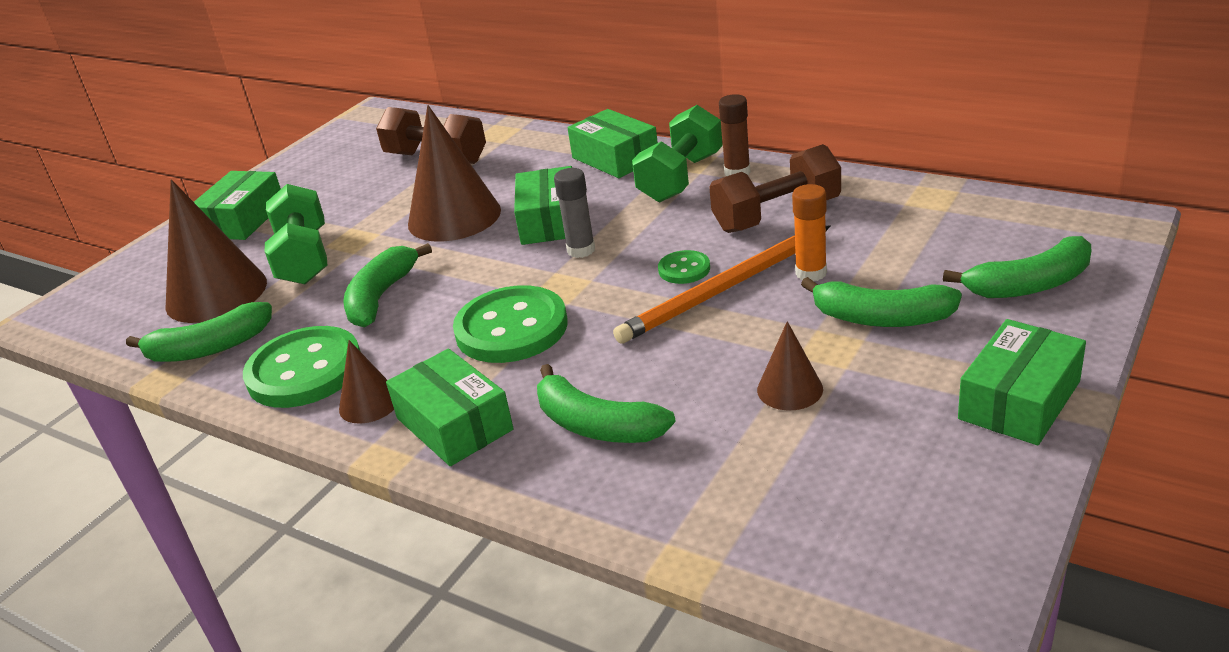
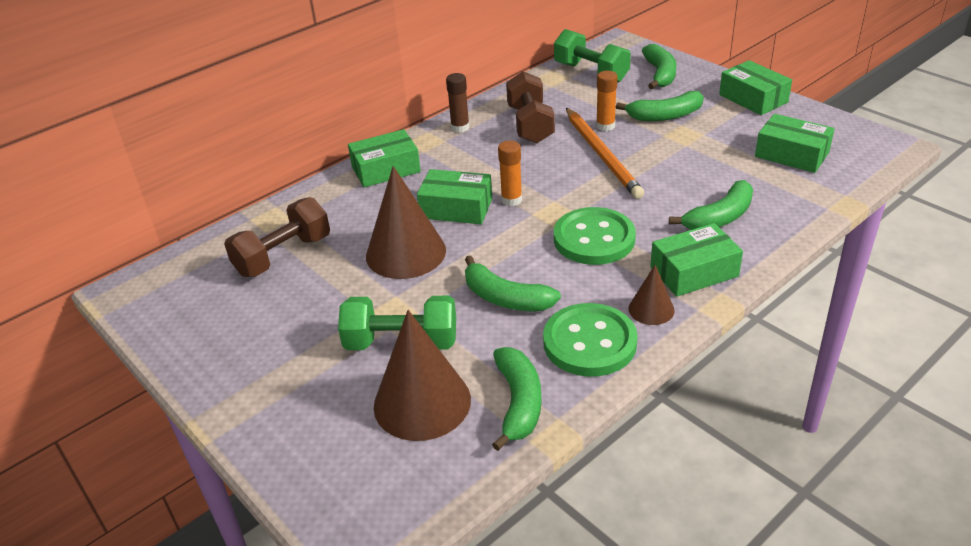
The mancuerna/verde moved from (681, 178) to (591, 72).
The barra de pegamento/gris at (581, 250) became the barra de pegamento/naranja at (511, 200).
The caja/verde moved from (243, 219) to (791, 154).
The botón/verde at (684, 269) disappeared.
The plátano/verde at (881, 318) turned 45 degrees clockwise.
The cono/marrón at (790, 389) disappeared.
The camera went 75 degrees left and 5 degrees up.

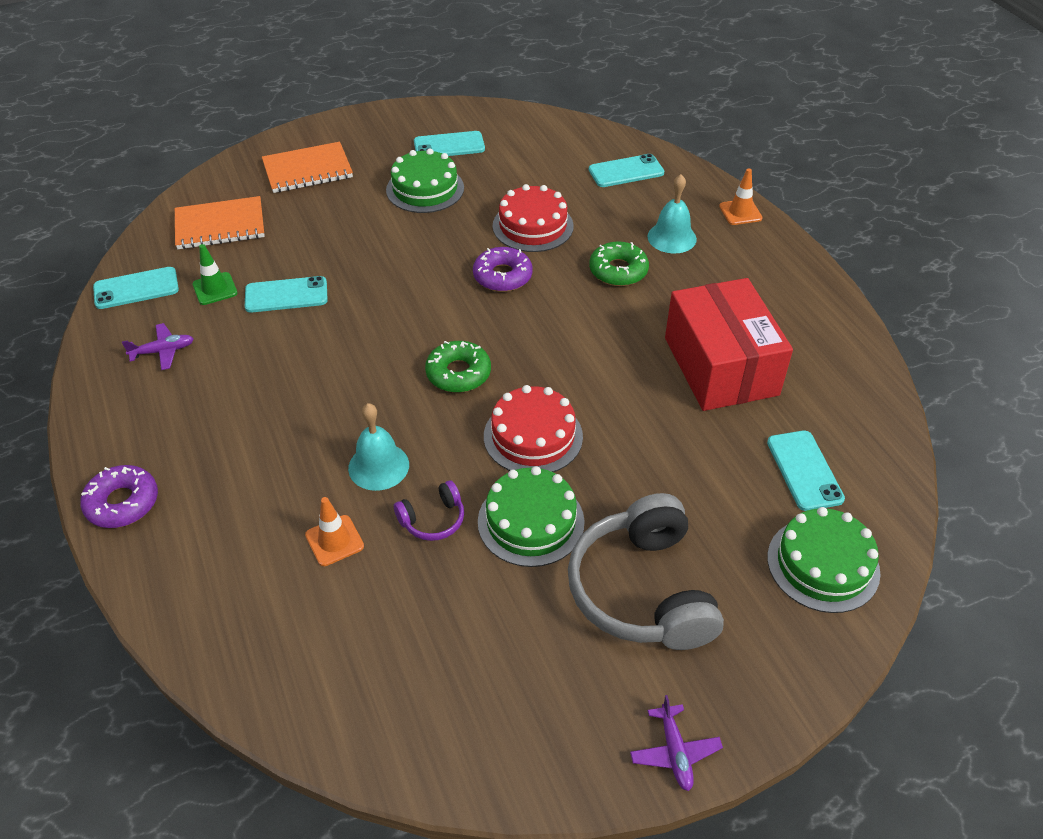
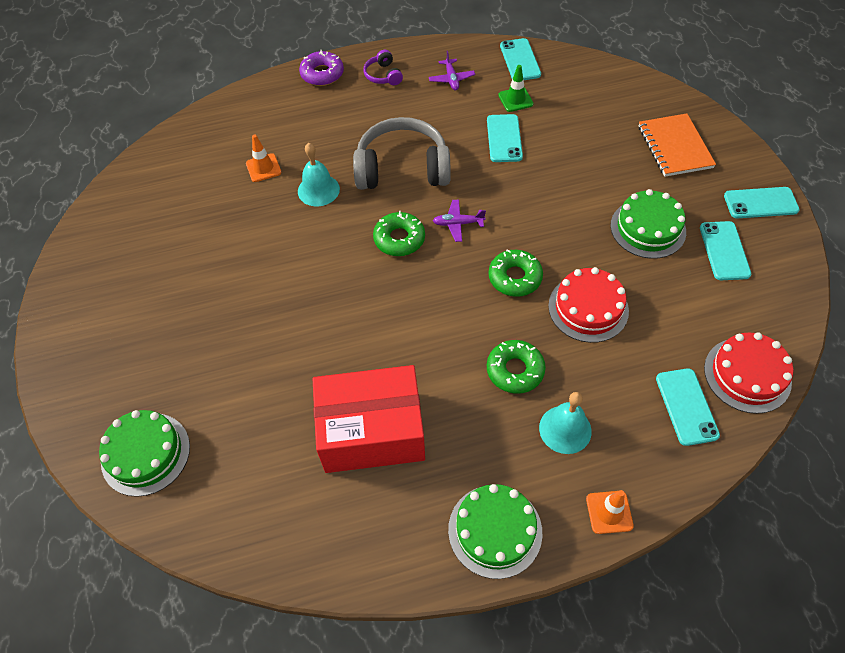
The cuaderno/naranja at (220, 226) disappeared.
The rosquilla/morado at (502, 276) became the rosquilla/verde at (515, 277).
The tarta/rojo moved from (533, 436) to (747, 375).
The móvil/turquesa moved from (804, 470) to (760, 203).
The tarta/verde moved from (531, 521) to (495, 530).
The auriculares/morado moved from (433, 519) to (383, 75).
The auriculares/gris moved from (642, 590) to (402, 168).
The avión/morado moved from (674, 752) to (458, 223).
The camera went 100 degrees right and 10 degrees up.

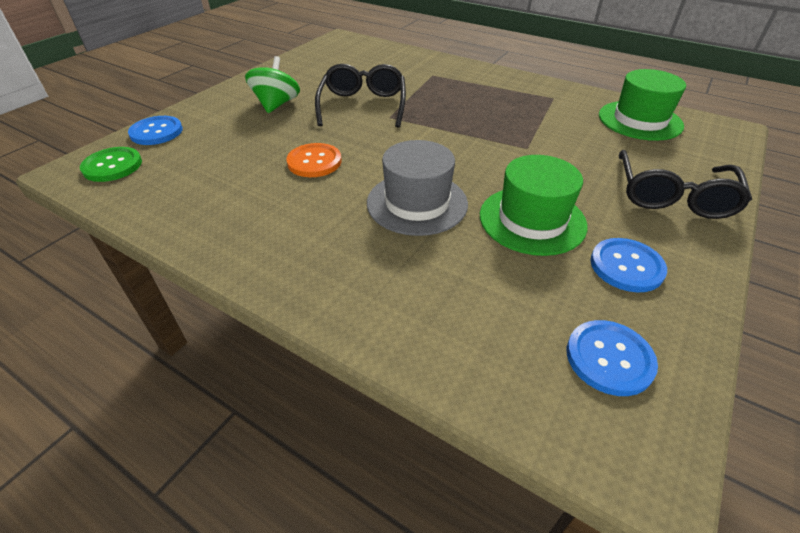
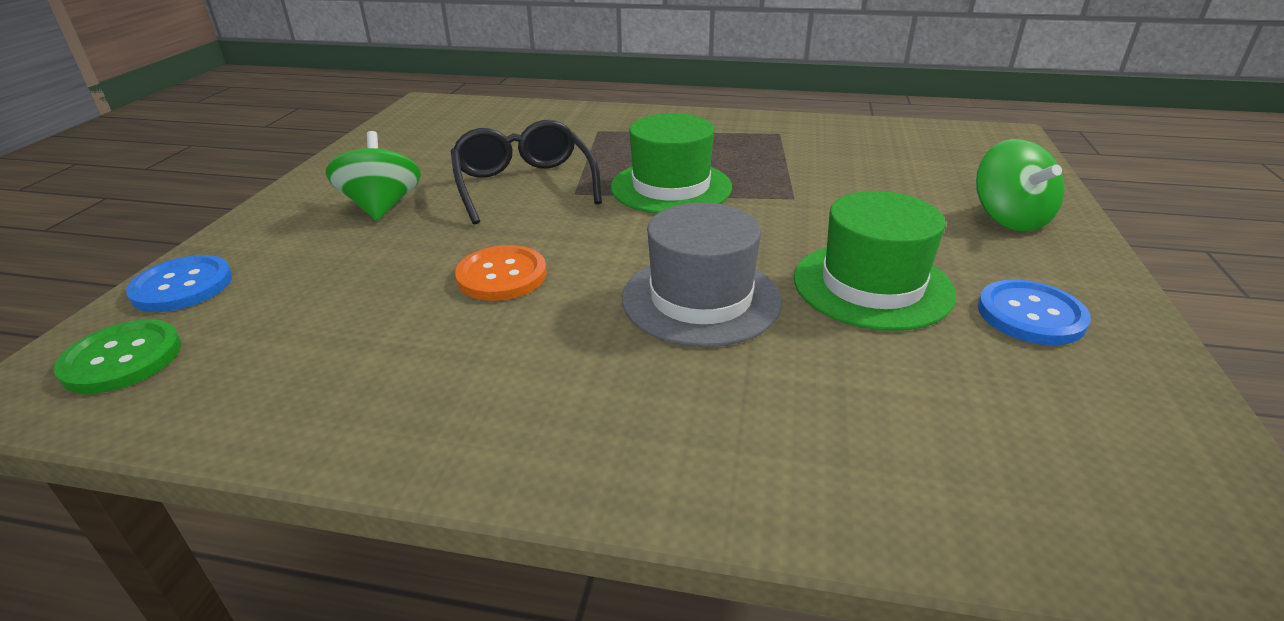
The sombrero/verde moved from (640, 120) to (671, 187).
The gafas/negro at (672, 195) was replaced by the peonza/verde at (1009, 218).
The botón/azul at (609, 358) disappeared.
The camera went 20 degrees left and 10 degrees down.

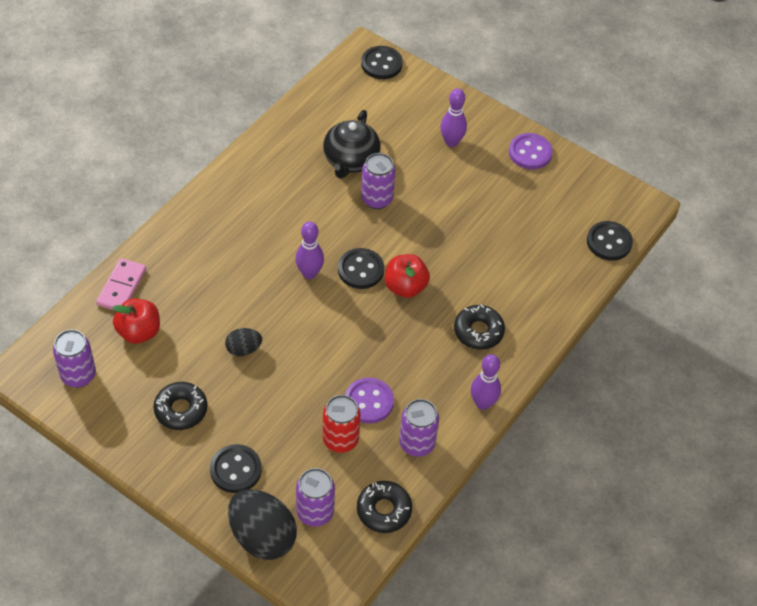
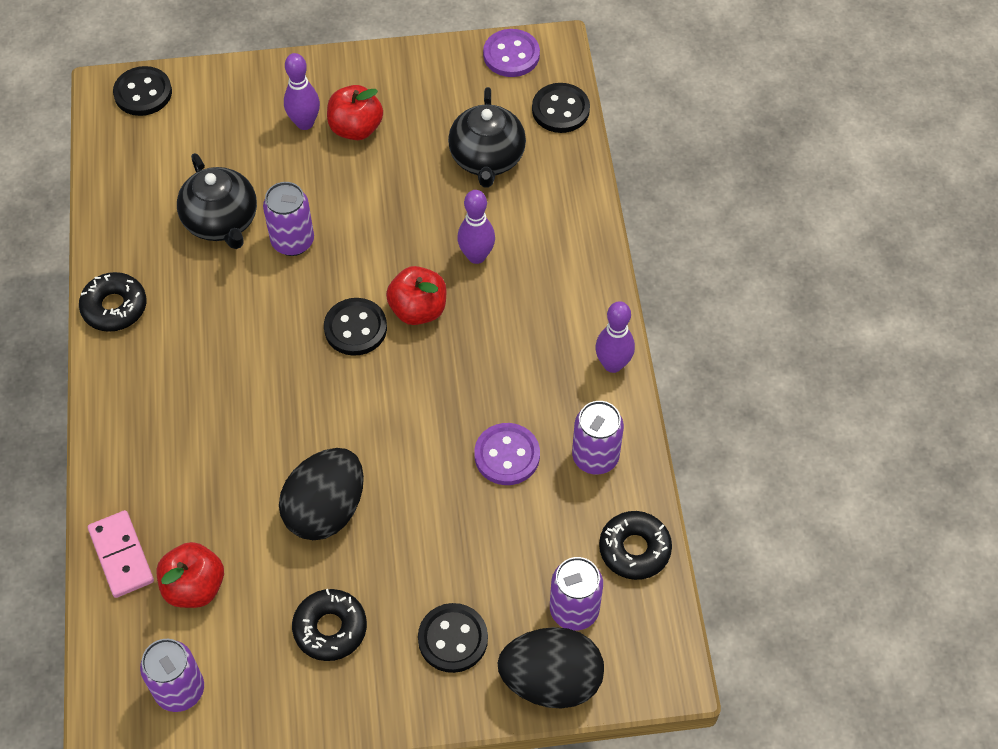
The botón/morado moved from (530, 153) to (511, 55).
The bolo/morado moved from (309, 273) to (476, 256).
The rosquilla/negro moved from (478, 331) to (114, 307).
The huevo/negro at (243, 349) changed to 1.93 times the size.
The lata/rojo at (340, 440) disappeared.
The manzana/rojo at (356, 128) appeared.
The tetera/negro at (487, 159) appeared.
The camera went 40 degrees left and 5 degrees up.

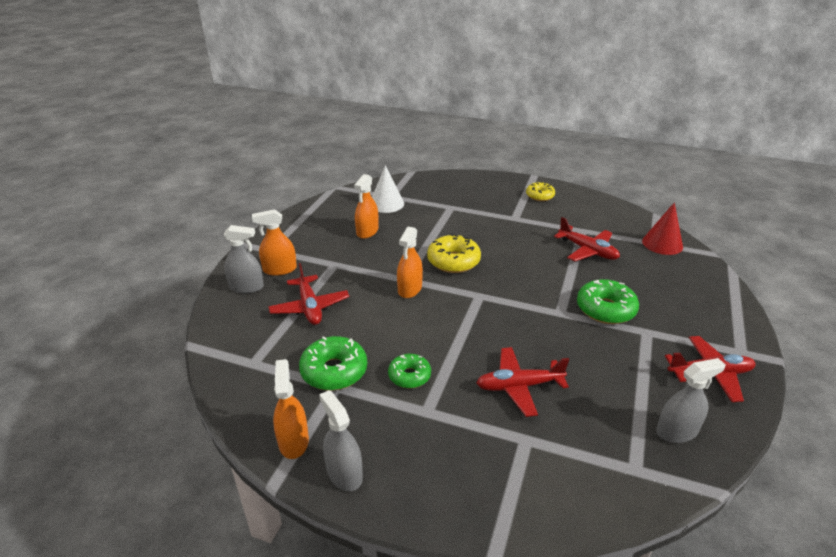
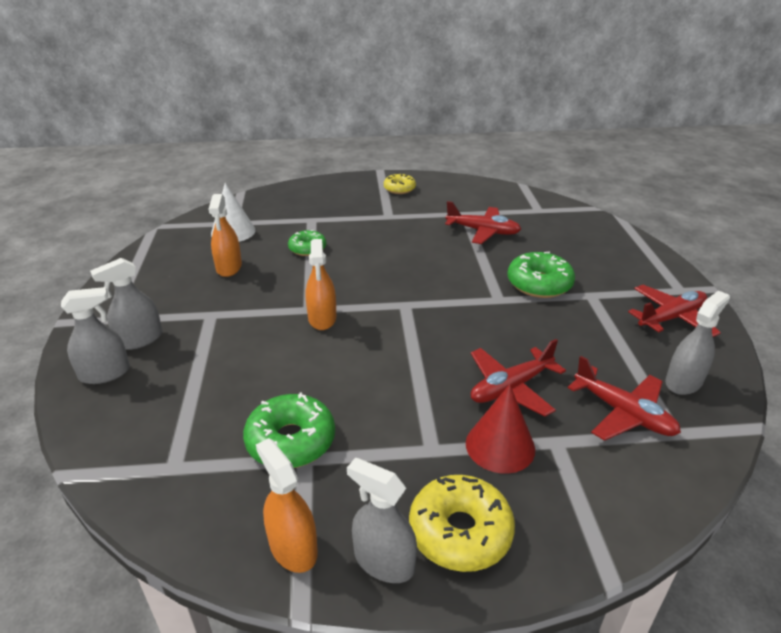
The cono/rojo moved from (662, 243) to (500, 446).
The pulverizador/naranja at (280, 269) became the pulverizador/gris at (140, 339).
The rosquilla/amarillo moved from (453, 261) to (460, 532).
The avión/rojo moved from (309, 307) to (623, 413).
The rosquilla/verde moved from (409, 376) to (307, 249).
The camera went 25 degrees left and 0 degrees up.

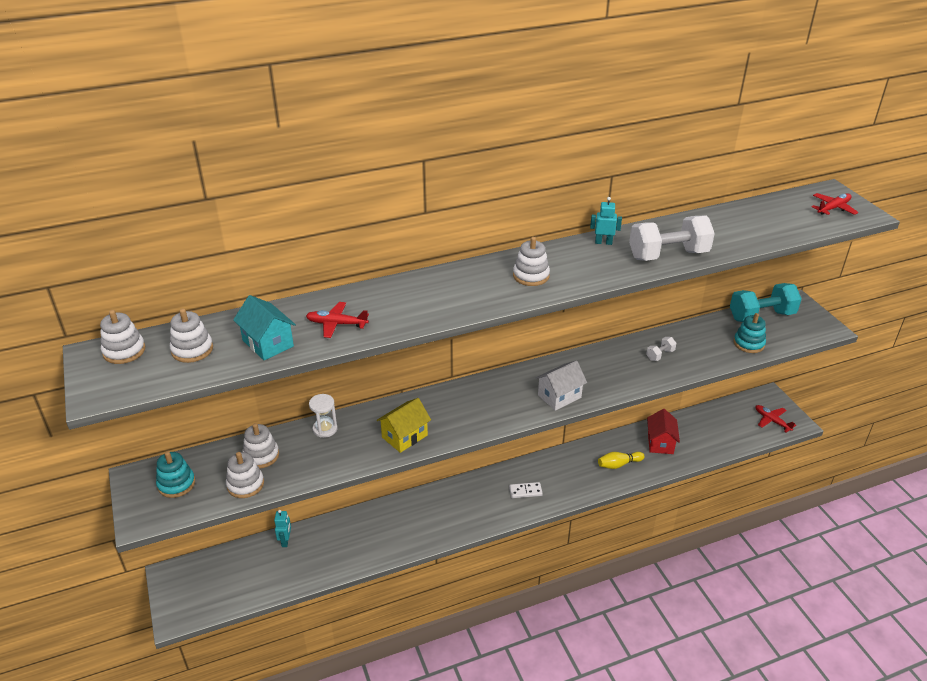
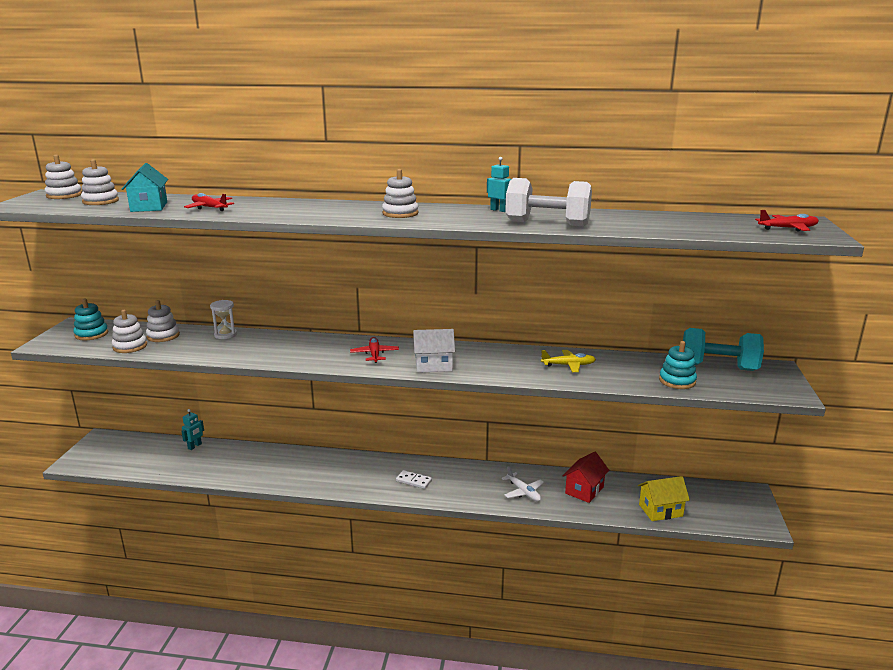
The mancuerna/blanco at (660, 355) was replaced by the avión/amarillo at (568, 365).
The casa/amarillo moved from (404, 436) to (660, 510).
The avión/rojo moved from (772, 421) to (374, 354).
The bolo/amarillo at (618, 464) was replaced by the avión/blanco at (523, 492).
The camera went 30 degrees right and 15 degrees down.

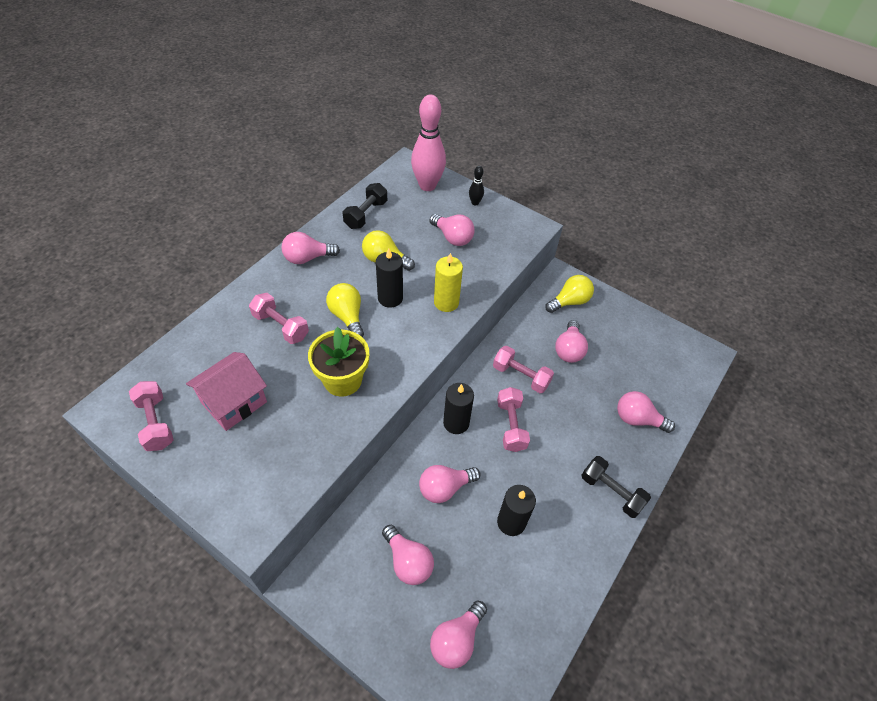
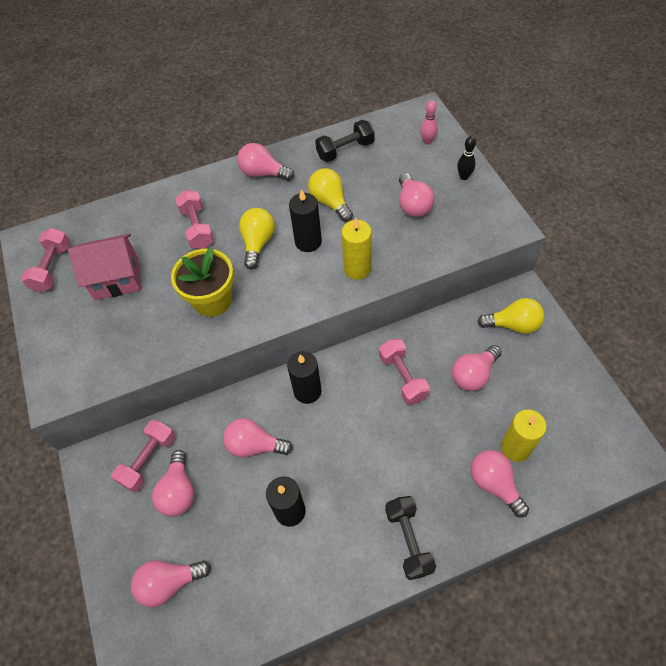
The bolo/rosa at (427, 186) changed to 0.44 times the size.
The mancuerna/rosa moved from (511, 425) to (148, 460).
The vela/amarillo at (515, 448) appeared.
The camera went 40 degrees right and 5 degrees up.

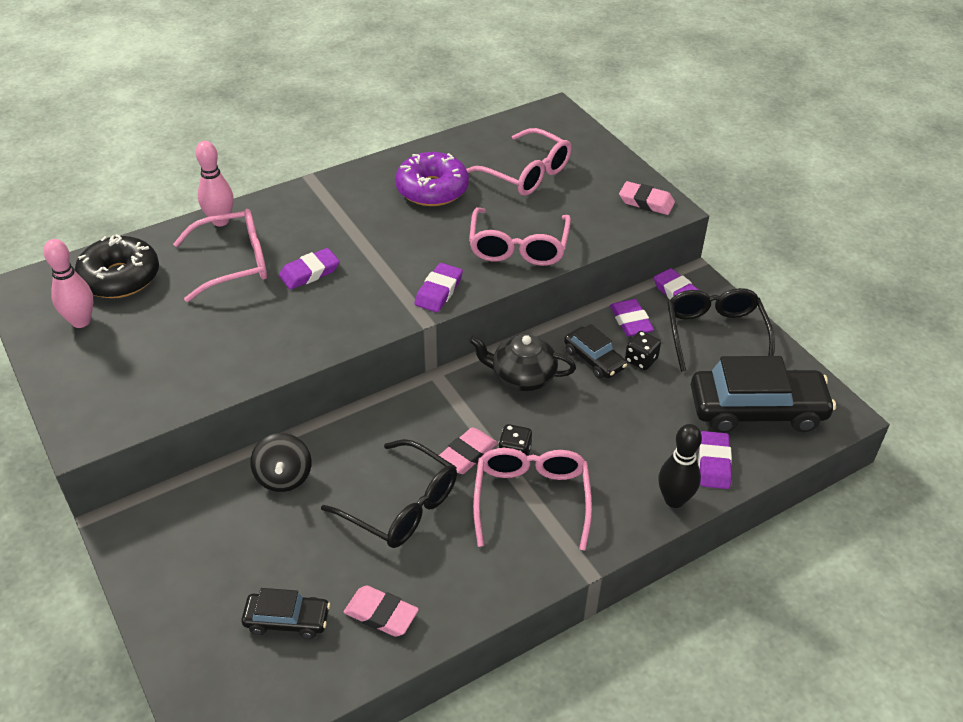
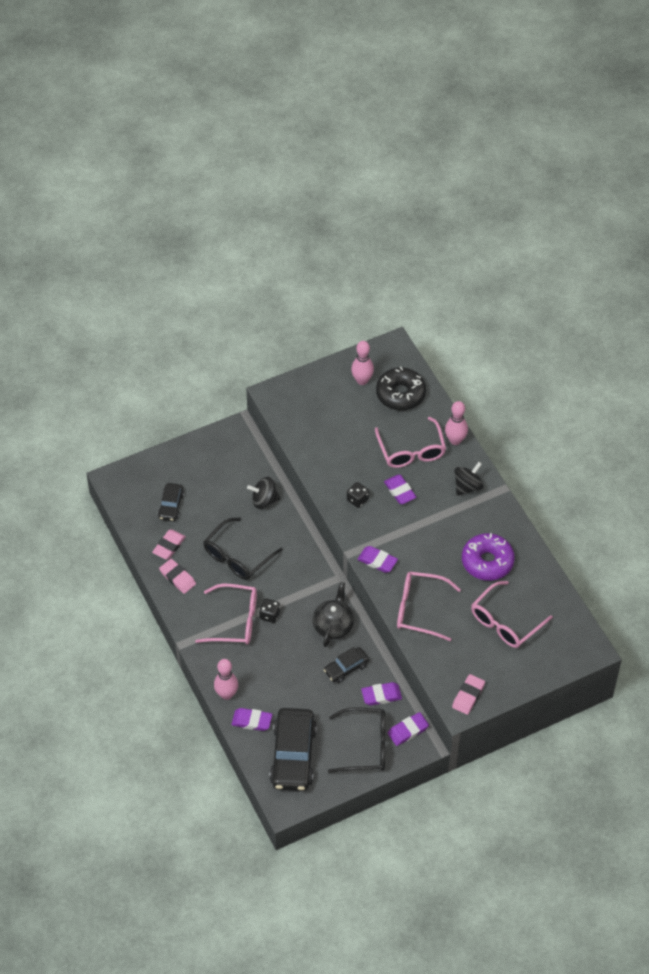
The dado/negro moved from (641, 360) to (357, 500).
The bolo/negro at (674, 500) became the bolo/rosa at (226, 694).
The goma de borrar/rosa moved from (467, 454) to (177, 578).
The peonza/negro at (467, 486) appeared.
The camera went 95 degrees right and 10 degrees up.

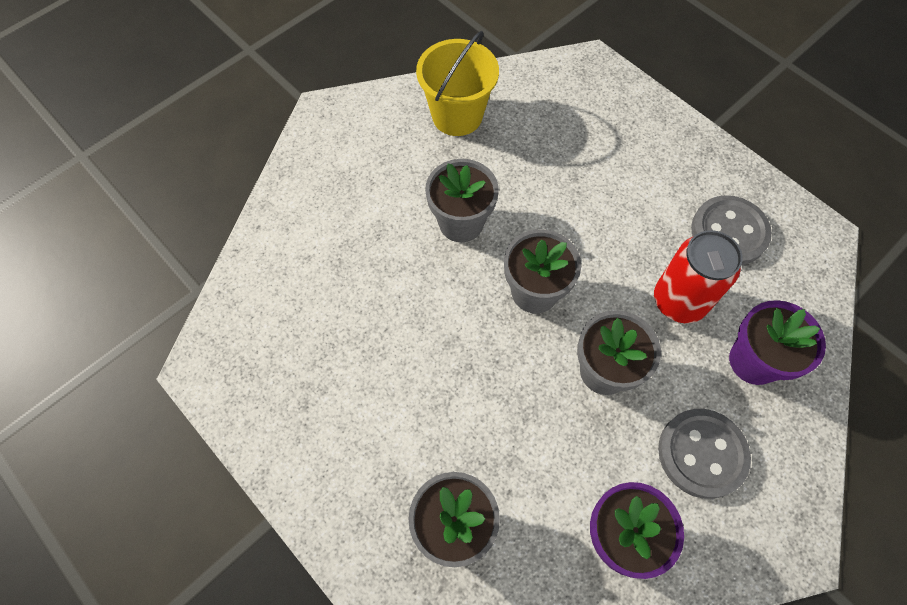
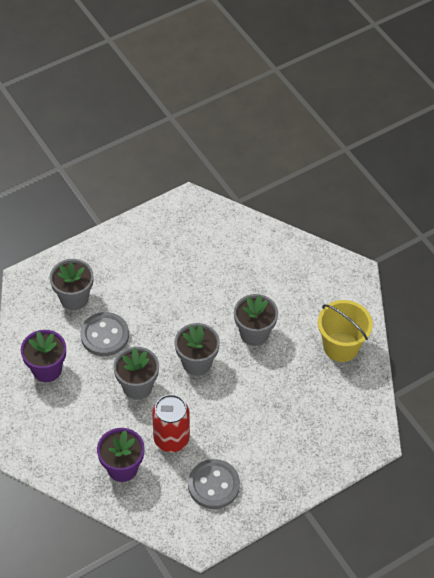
The botón/gris moved from (702, 454) to (105, 335).
The camera went 100 degrees right and 10 degrees down.

